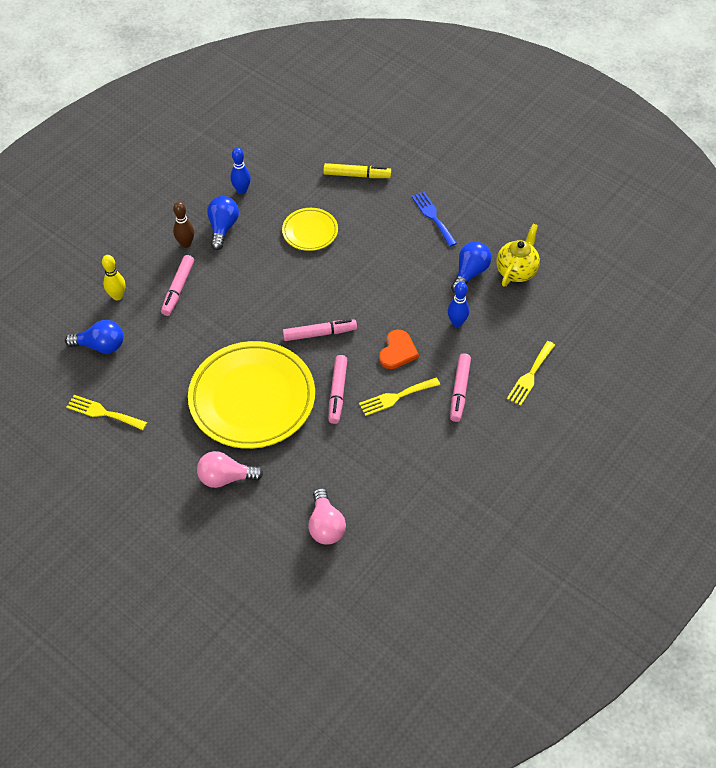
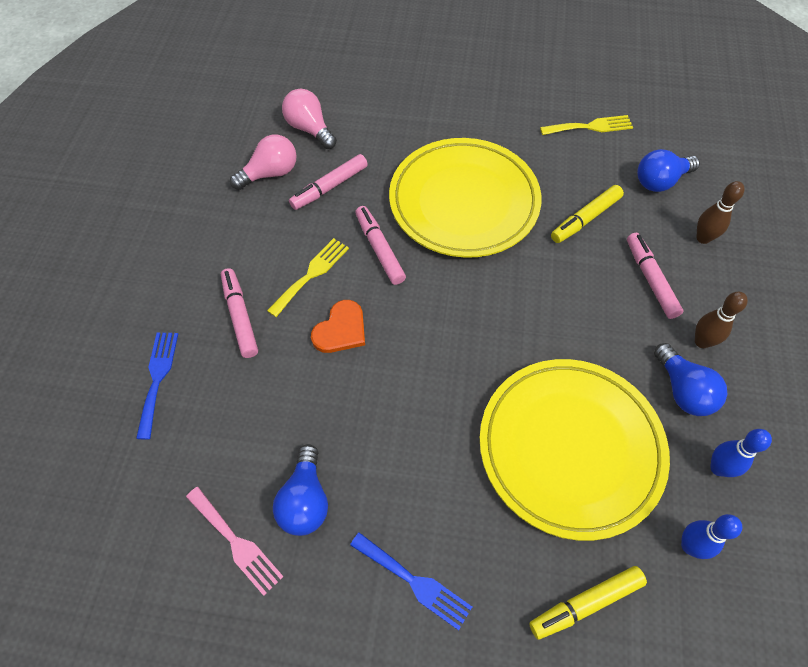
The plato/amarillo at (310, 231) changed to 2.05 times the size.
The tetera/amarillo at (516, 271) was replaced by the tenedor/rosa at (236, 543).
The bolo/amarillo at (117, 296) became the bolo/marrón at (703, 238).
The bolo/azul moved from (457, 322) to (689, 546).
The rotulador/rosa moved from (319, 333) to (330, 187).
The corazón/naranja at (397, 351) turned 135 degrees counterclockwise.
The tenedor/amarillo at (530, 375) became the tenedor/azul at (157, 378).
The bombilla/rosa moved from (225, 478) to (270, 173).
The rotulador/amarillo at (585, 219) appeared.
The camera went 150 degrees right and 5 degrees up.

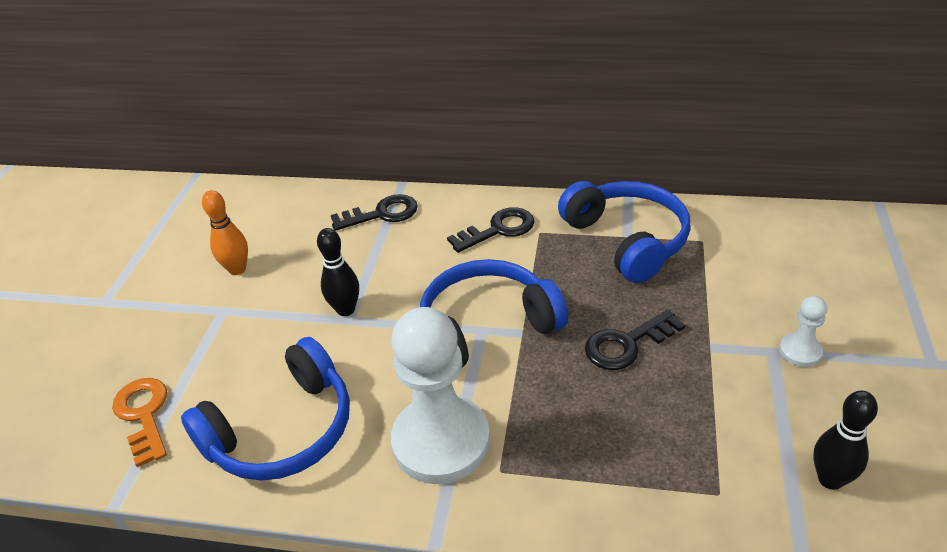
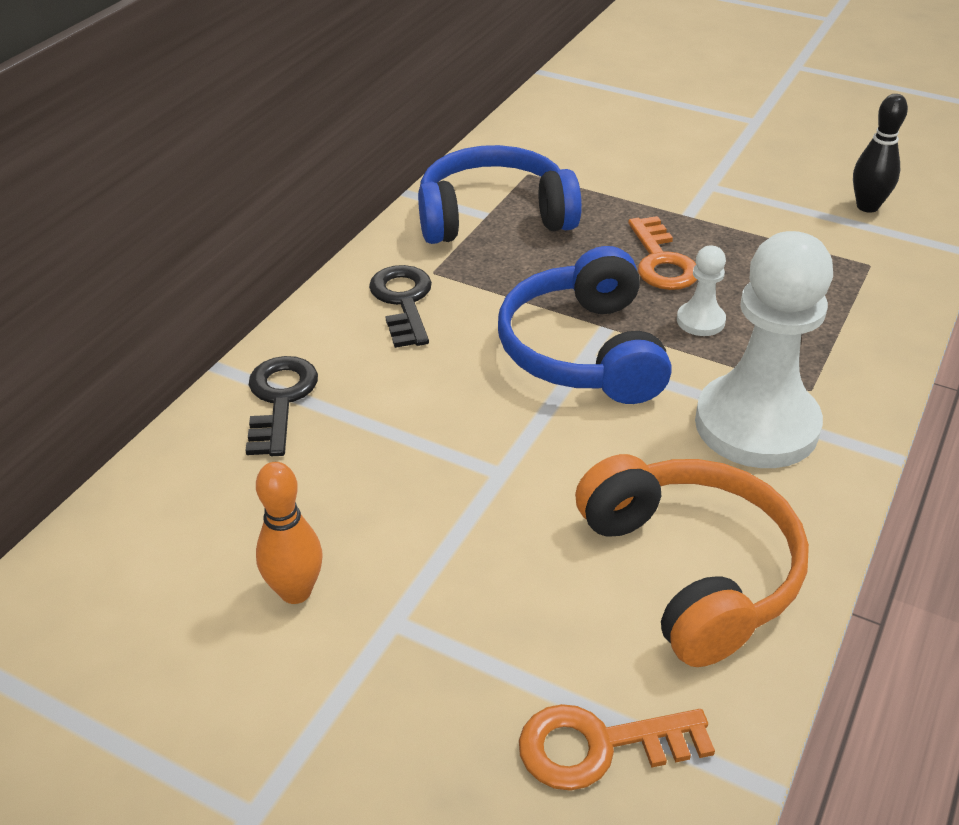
The bolo/negro at (346, 310) disappeared.
The peón/blanco moved from (800, 351) to (700, 321).
The llave/negro at (626, 344) became the llave/naranja at (661, 261).
The auriculares/azul at (282, 430) became the auriculares/naranja at (691, 570).
The camera went 75 degrees left and 0 degrees up.

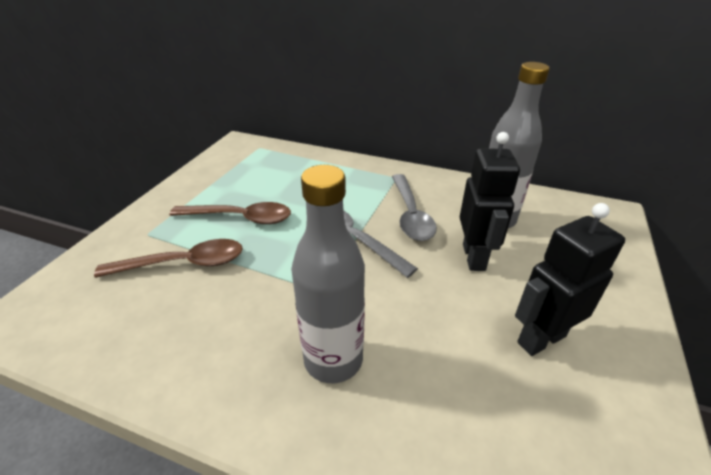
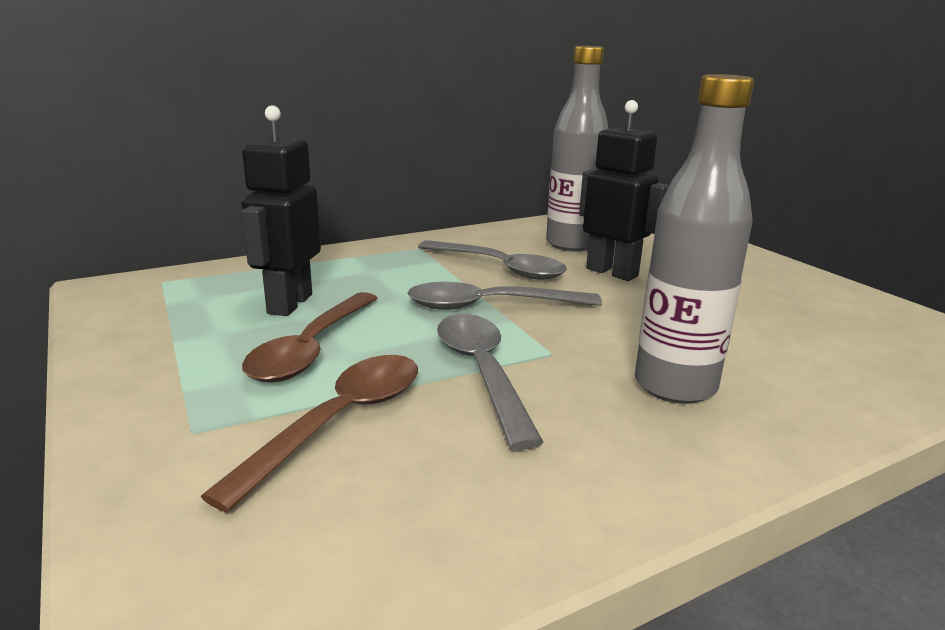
The cuchara/marrón at (240, 218) turned 150 degrees clockwise.
The robot/negro moved from (540, 339) to (289, 304).
The cuchara/gris at (482, 373) appeared.
The camera went 50 degrees left and 15 degrees down.

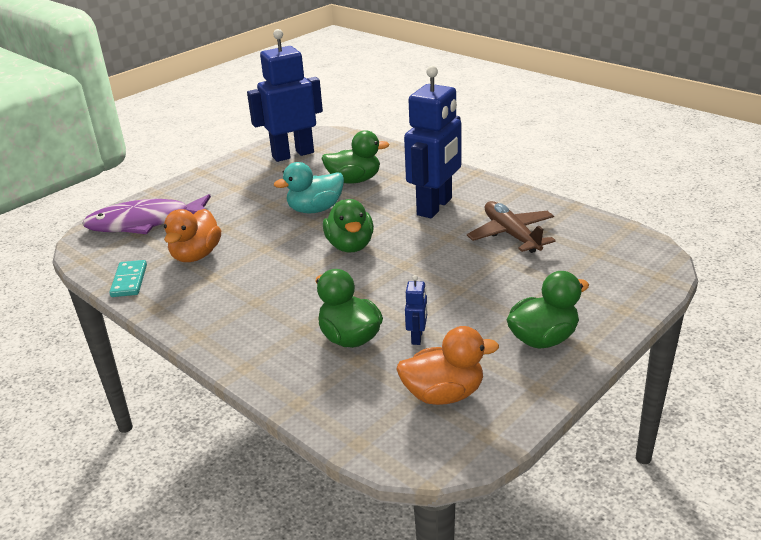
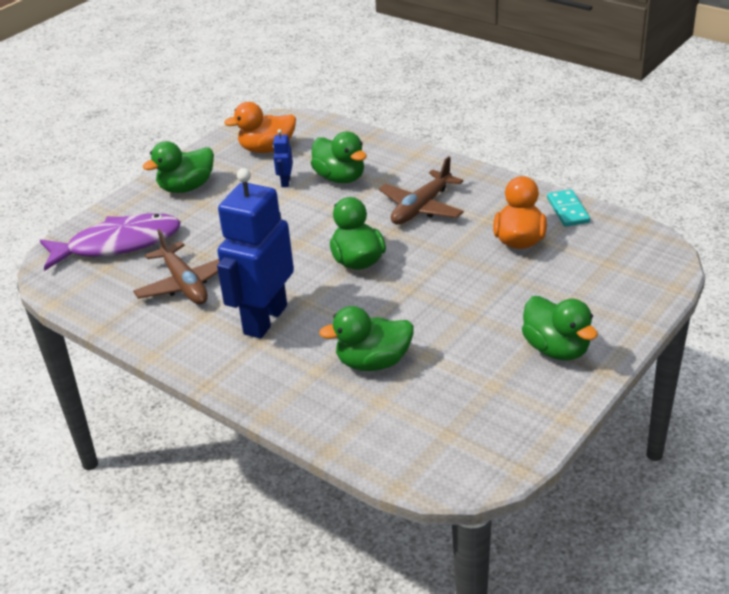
The robot/azul at (293, 154) disappeared.
The pato/turquesa at (315, 209) disappeared.
The pez/morado moved from (145, 223) to (118, 244).
The avión/marrón at (421, 208) appeared.
The pato/verde at (556, 349) appeared.
The camera went 175 degrees right and 5 degrees up.

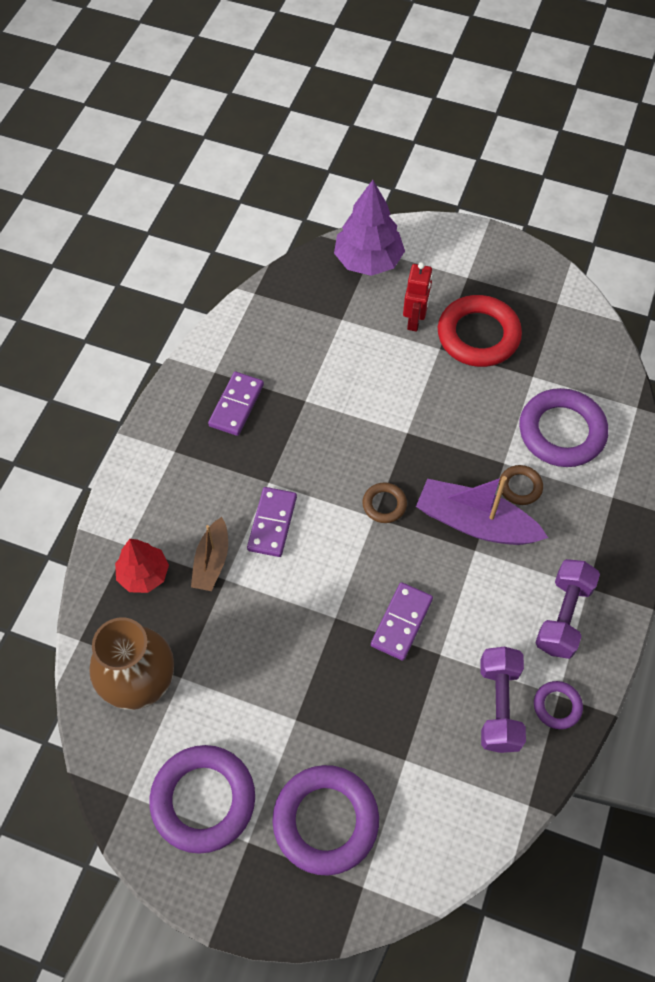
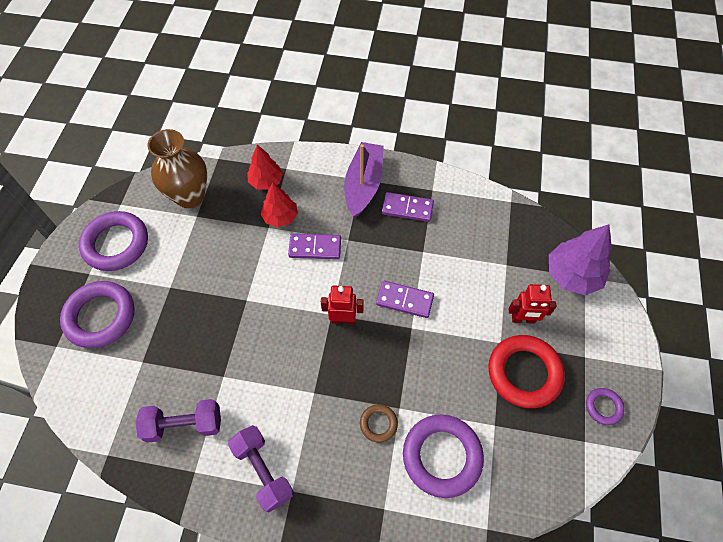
The barco/morado moved from (475, 523) to (363, 185).
The anillo/marrón at (384, 504) was replaced by the robot/rojo at (343, 320).
The barco/marrón at (212, 561) was replaced by the árbol/rojo at (280, 217).
The mancuerna/morado at (563, 616) turned 45 degrees clockwise.
The ficha de dominó/morado moved from (401, 622) to (404, 300).
The anillo/morado moved from (557, 706) to (603, 407).
The camera went 80 degrees right and 0 degrees up.

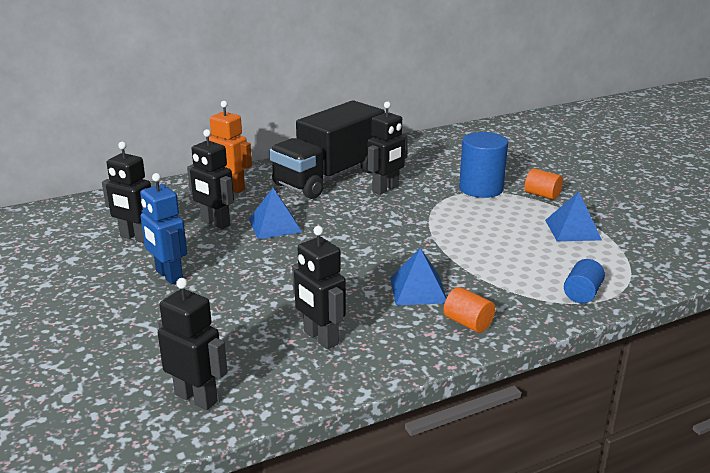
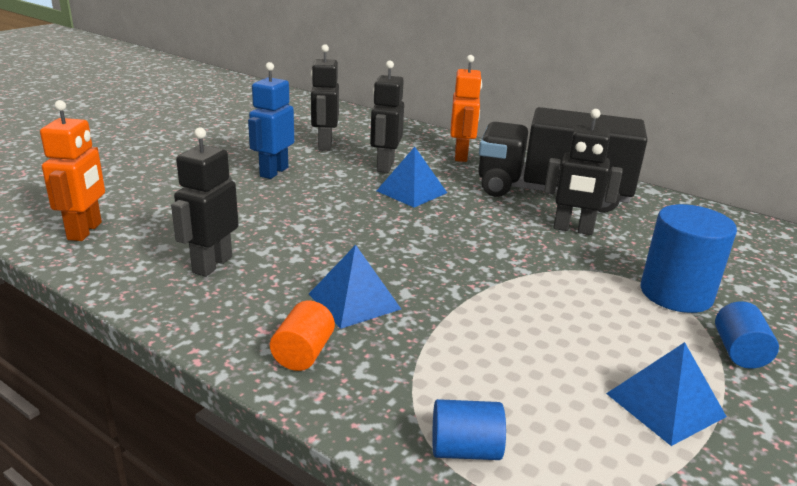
The cilindro/naranja at (542, 195) became the cilindro/azul at (739, 352).
The robot/negro at (196, 398) became the robot/naranja at (85, 231).
The camera went 60 degrees right and 0 degrees up.

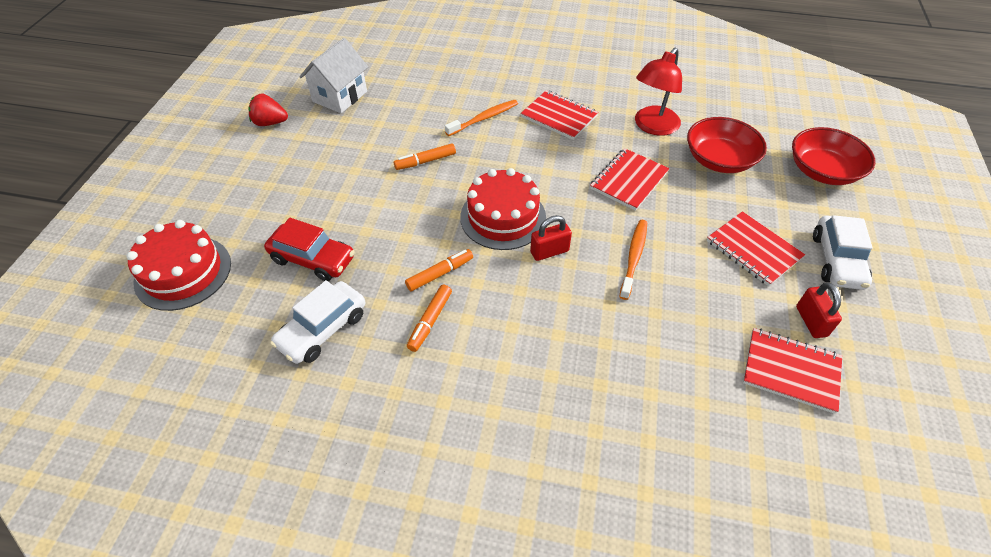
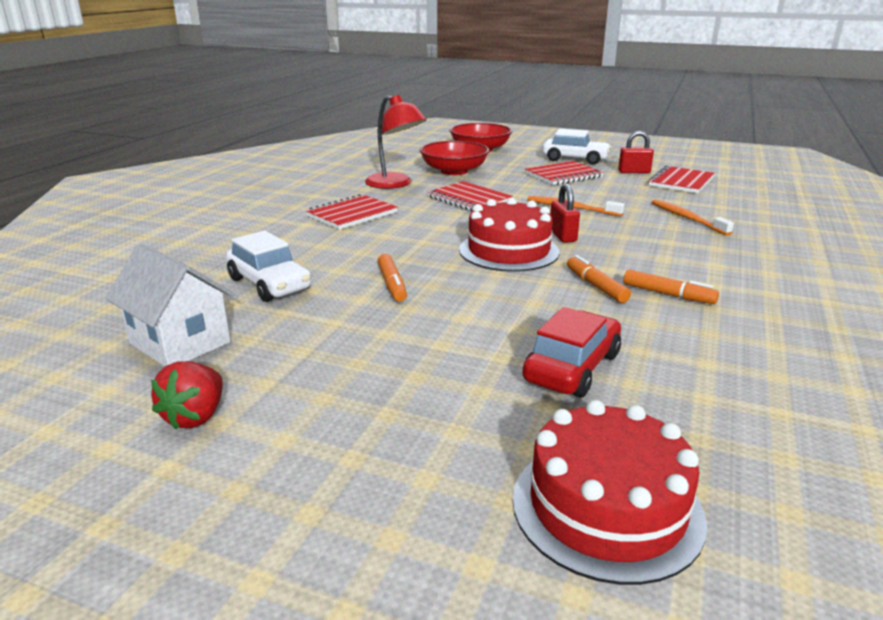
The cepillo de dientes/naranja moved from (484, 118) to (687, 218).
The coche/blanco moved from (323, 329) to (269, 284).
The camera went 80 degrees left and 25 degrees down.

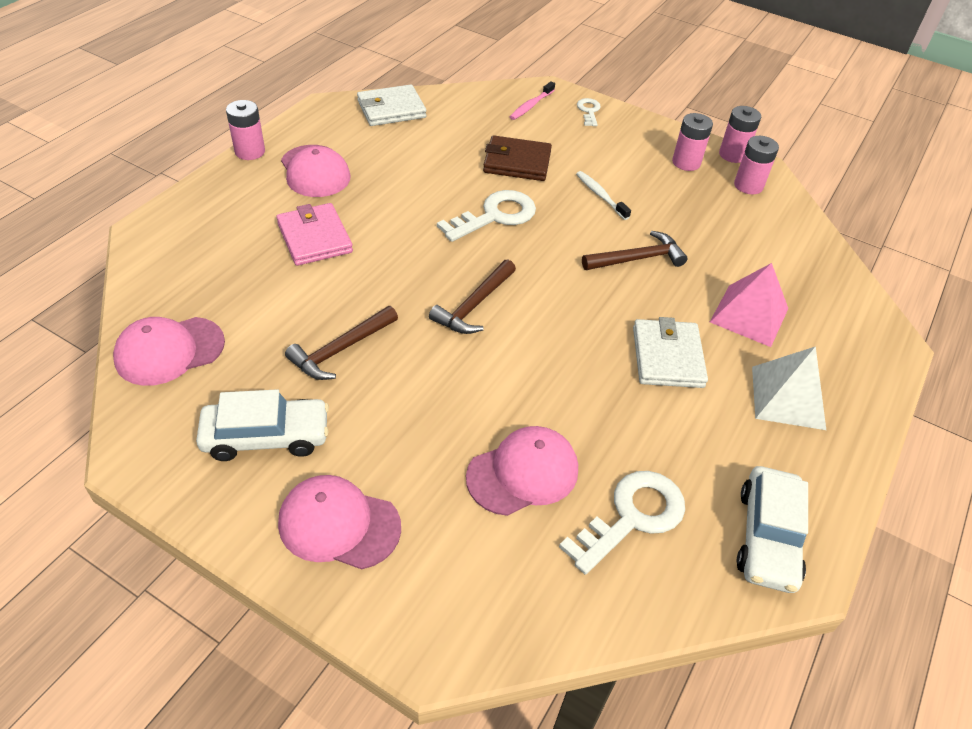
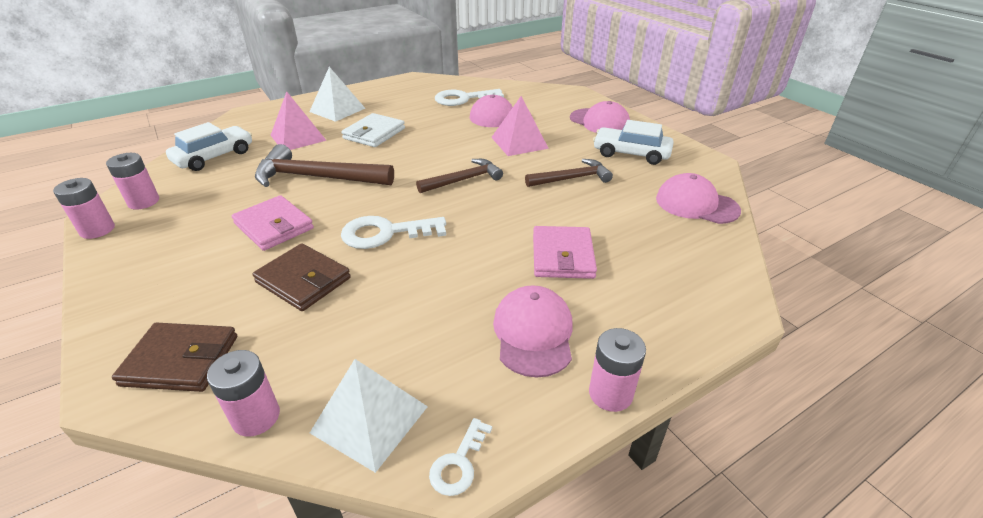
The cepillo de dientes/rosa at (531, 105) was replaced by the cartera/marrón at (181, 360).
The cartera/blanco at (391, 109) was replaced by the pirámide/blanco at (370, 419).
The llave/blanco moved from (589, 111) to (459, 463).
The pila/rosa moved from (686, 162) to (256, 417).
The cepillo de dientes/blanco at (600, 195) was replaced by the cartera/rosa at (274, 226).
The martillo/marrón at (637, 258) changed to 1.62 times the size.
The gorra/rosa at (169, 351) turned 150 degrees counterclockwise.
The coche/blanco moved from (767, 537) to (214, 157).
The pirámide/rosa at (519, 142) appeared.
The camera went 150 degrees left and 10 degrees down.

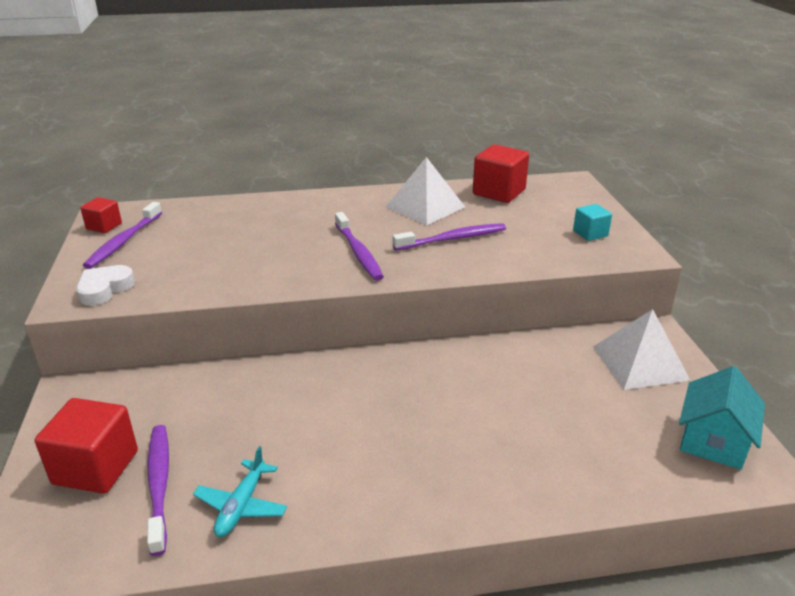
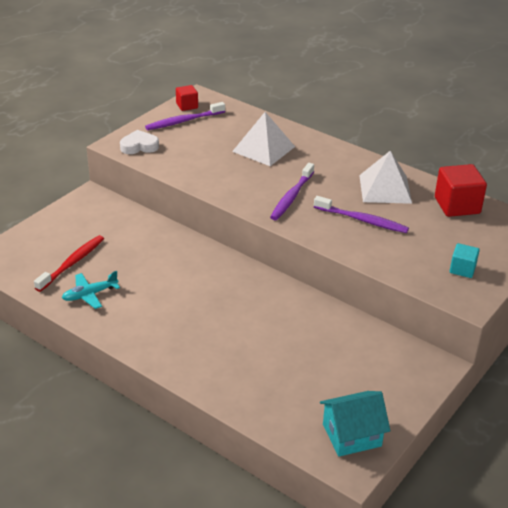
The pirámide/blanco moved from (639, 363) to (263, 149).
The cubo/rojo at (96, 467) disappeared.
The cepillo de dientes/morado at (159, 484) became the cepillo de dientes/rojo at (72, 263).
The camera went 45 degrees right and 5 degrees up.

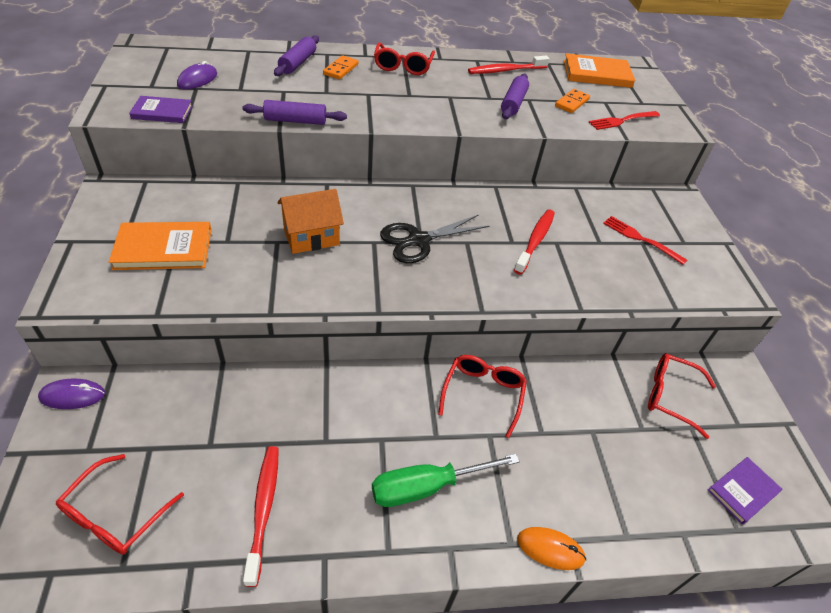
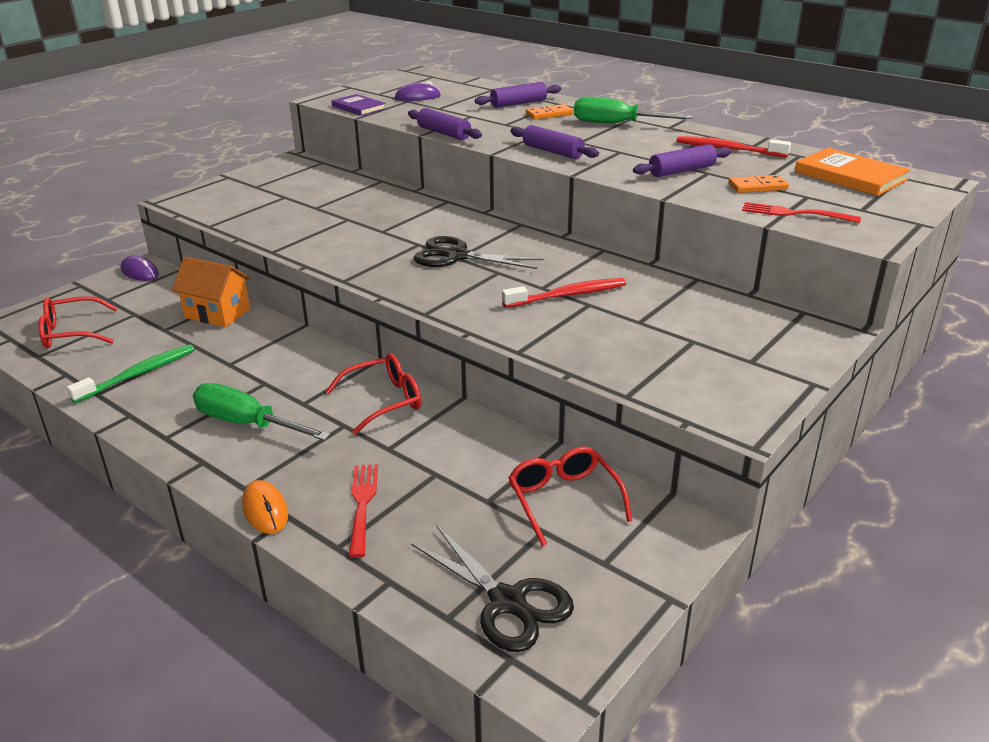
The gafas/rojo at (403, 66) was replaced by the destornillador/verde at (616, 124).
The casa/naranja moved from (311, 237) to (217, 313).
The tenedor/rojo moved from (641, 239) to (362, 505).
The libro/naranja at (163, 249) disappeared.
The cepillo de dientes/rojo at (263, 509) became the cepillo de dientes/verde at (138, 374).
The libro/morado at (743, 491) was replaced by the tijeras/negro at (507, 601).
The rodillo/morado at (553, 152) appeared.
The camera went 50 degrees right and 15 degrees down.

